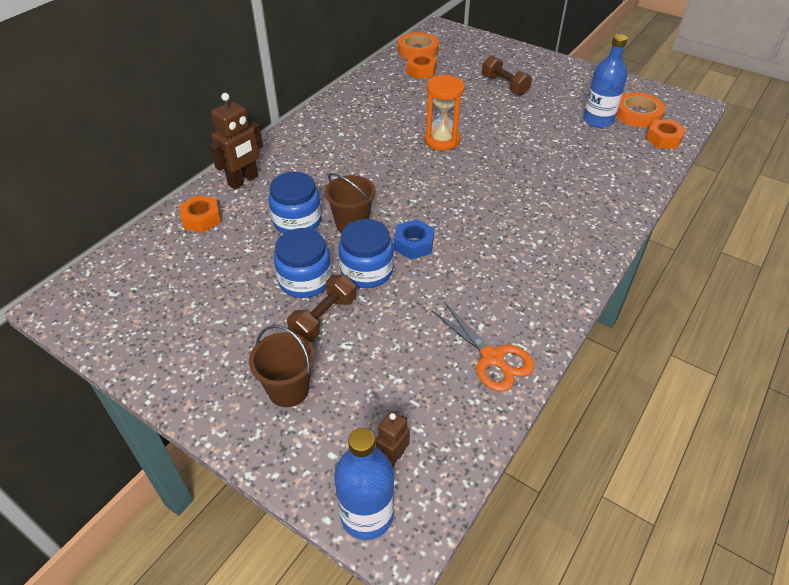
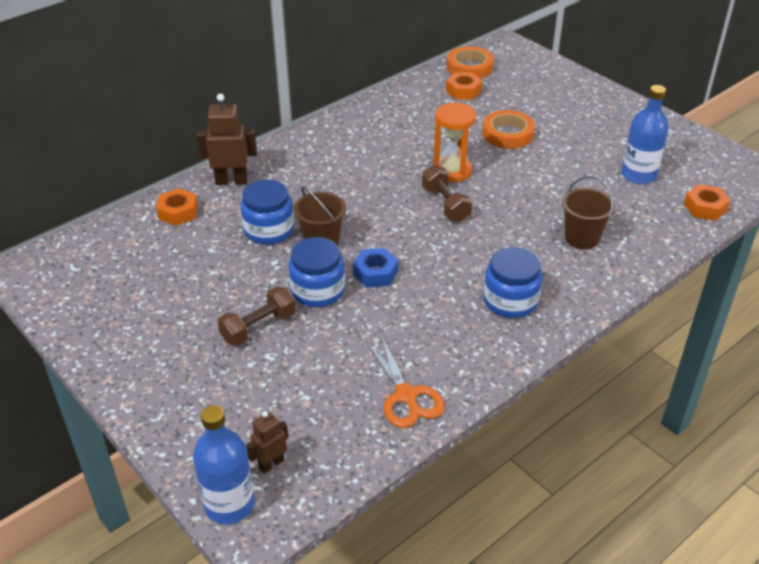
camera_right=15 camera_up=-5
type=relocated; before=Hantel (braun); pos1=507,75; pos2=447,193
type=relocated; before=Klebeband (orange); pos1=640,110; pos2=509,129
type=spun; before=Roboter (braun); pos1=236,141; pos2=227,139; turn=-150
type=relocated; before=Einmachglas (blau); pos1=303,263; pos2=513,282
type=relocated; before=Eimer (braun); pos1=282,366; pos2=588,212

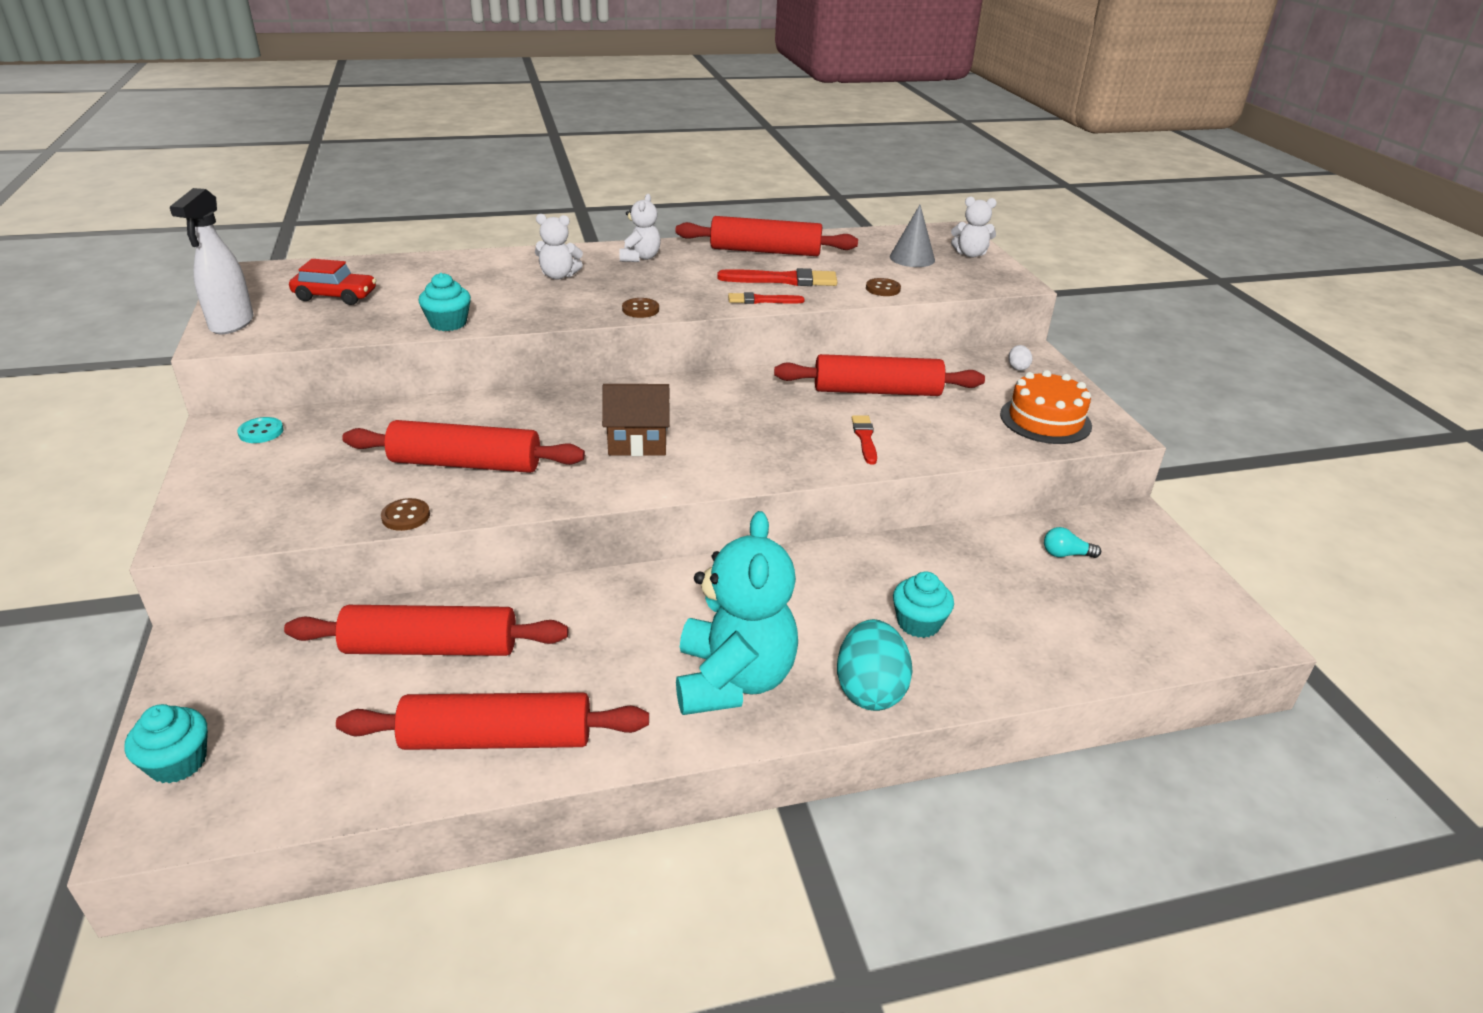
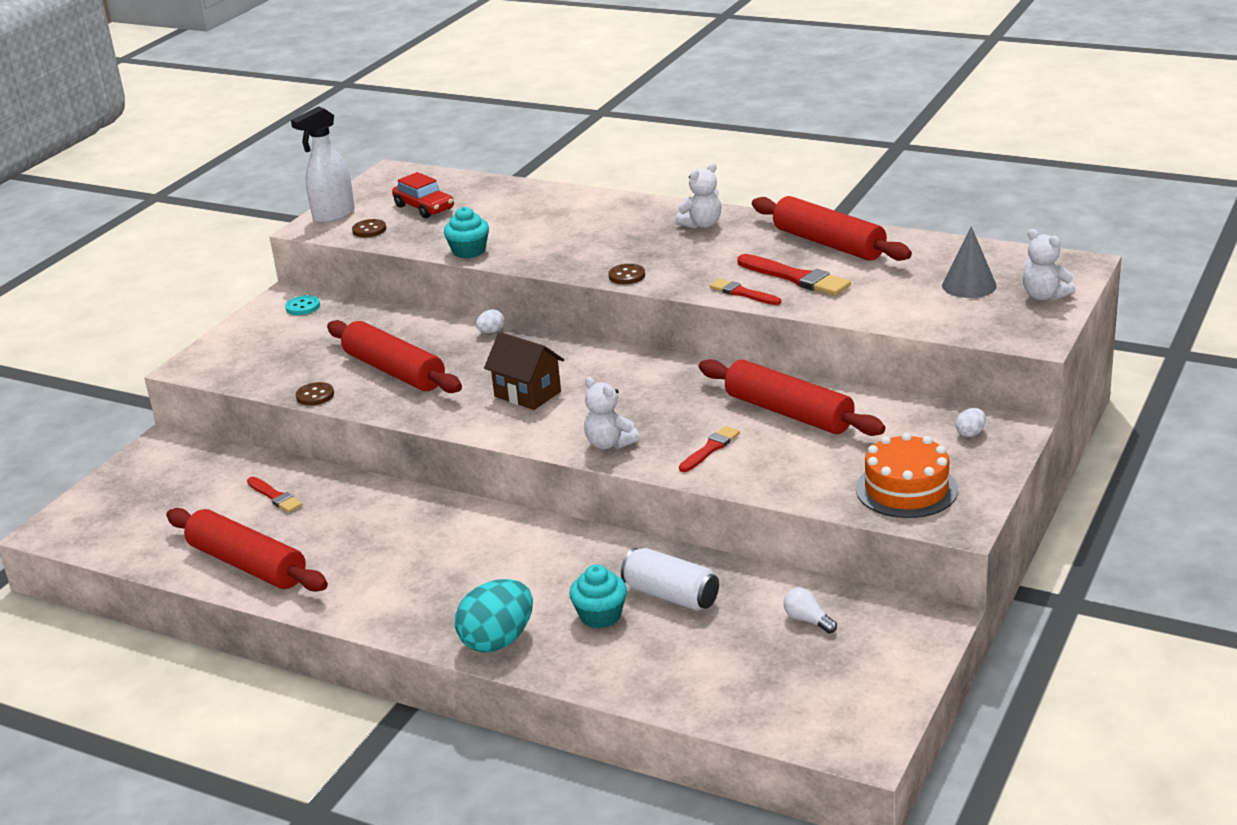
camera_right=45 camera_up=-5
type=relocated; before=Teddybär (weiß); pos1=559,247; pos2=612,413
type=relocated; before=Knopf (braun); pos1=883,287; pos2=369,228
type=missing; before=Teddybär (türkis); pos1=737,613
type=colour; before=Glühbirne (türkis); after=Glühbirne (weiß); pos1=1072,542; pos2=810,610
type=exchanged; before=Nudelholz (rot); after=Pinsel (rot); pos1=426,630; pos2=275,495
type=missing; before=Muffin (türkis); pos1=166,744
type=appeared; after=Ei (weiß); pos2=490,321
type=appeared; after=Dose (weiß); pos2=670,579

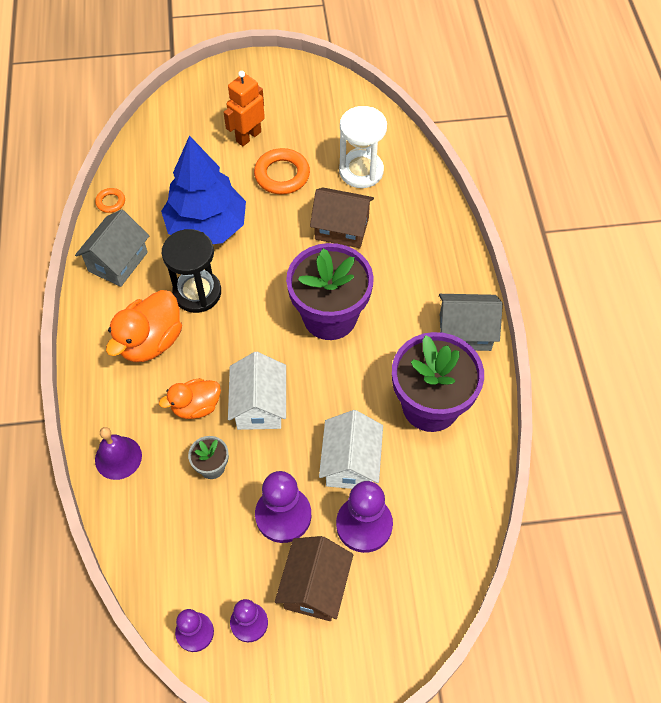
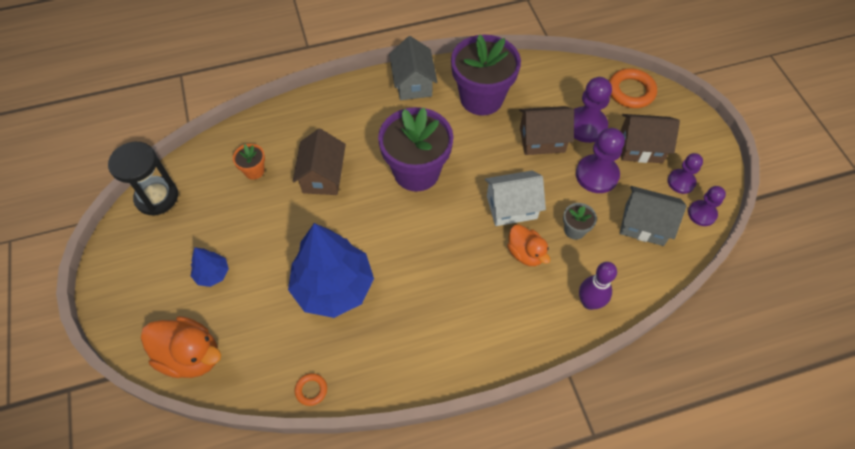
camera_right=-100 camera_up=0
type=exchanged; before=Roboter (orange); after=Baum (blau); pos1=244,108; pos2=210,267
type=exchanged; before=Sanduhr (weiß); after=Blumentopf (orange); pos1=363,147; pos2=249,161
type=relocated; before=Ring (orange); pos1=282,171; pos2=633,88
type=relocated; before=Haus (grau); pos1=112,248; pos2=653,216
type=relocated; before=Sanduhr (schwarz); pos1=191,271; pos2=143,179
type=relocated; before=Ente (orange); pos1=144,326; pos2=181,347
type=colour; before=Haus (weiß); after=Haus (braun); pos1=351,449; pos2=546,130
type=exchanged; before=Glocke (lila); after=Bowlingkegel (lila); pos1=118,453; pos2=598,286

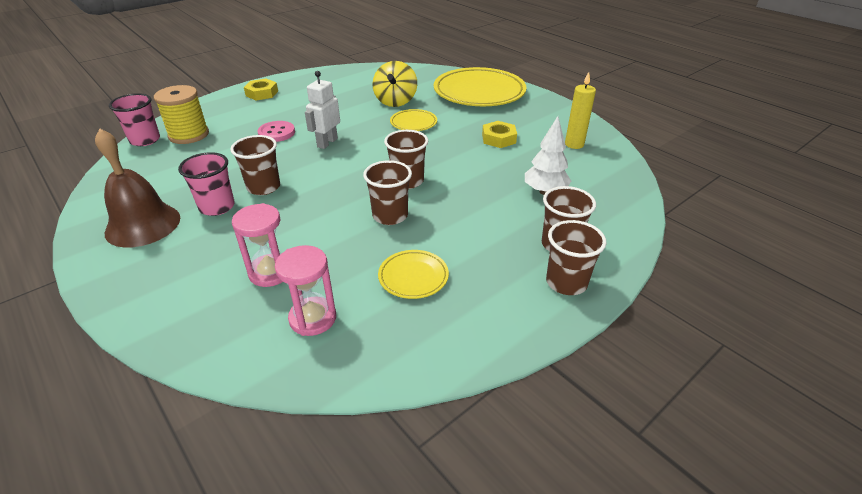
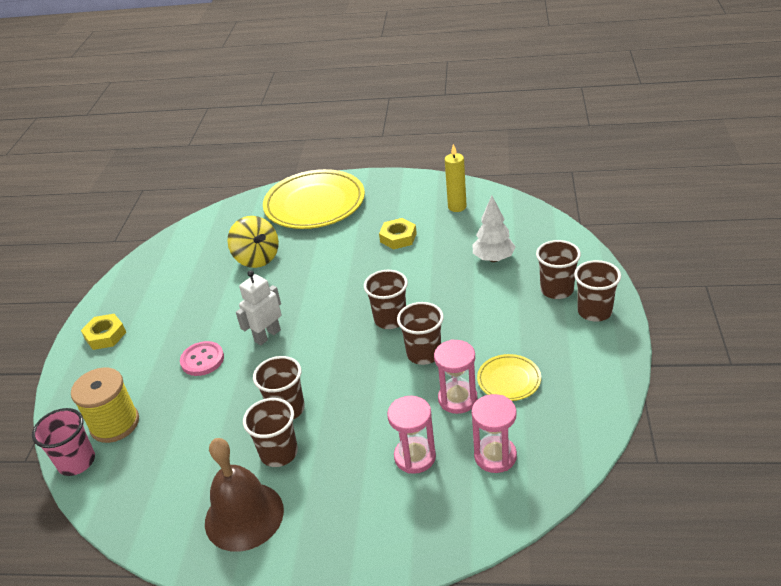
camera_right=-40 camera_up=0
type=spun; before=Roboter (weiß); pos1=322,110; pos2=258,307; turn=60
type=missing; before=Teller (gelb); pos1=413,120
type=colour; before=Becher (rosa); after=Becher (braun); pos1=206,184; pos2=270,432
type=appeared; after=Sanduhr (rosa); pos2=456,376

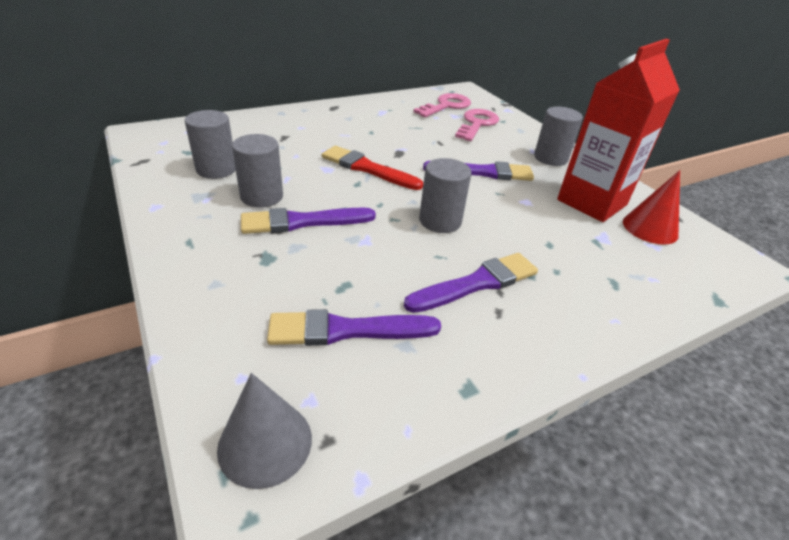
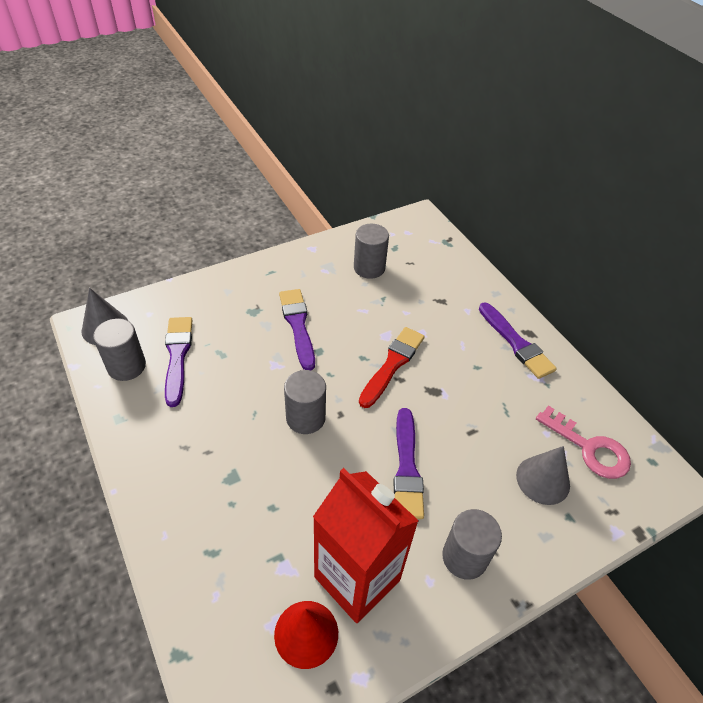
camera_right=90 camera_up=10
type=exchanged; before=Schlüssel (rosa); after=Kegel (grau); pos1=477,125; pos2=543,475
type=relocated; before=Vollzylinder (grau); pos1=257,171; pos2=119,349
type=relocated; before=Pinsel (lila); pos1=471,283; pos2=518,340

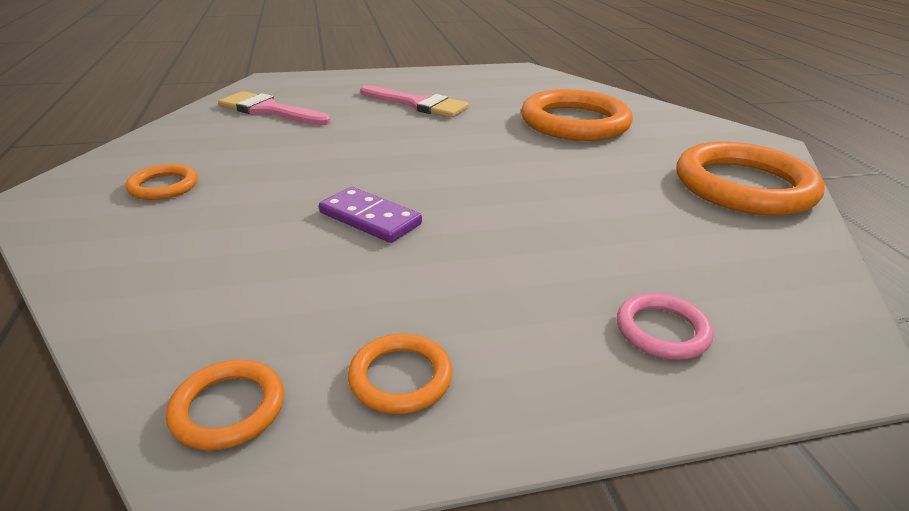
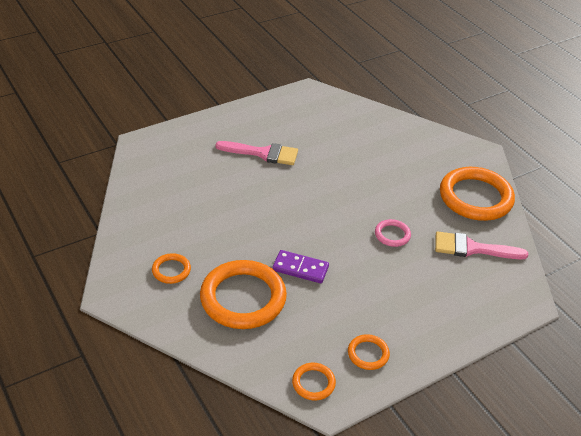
camera_right=-20 camera_up=10
type=relocated; before=Ring (orange); pos1=577,115; pos2=243,294
type=relocated; before=Pinsel (rosa); pos1=274,108; pos2=481,245
type=relocated; before=Ring (rosa); pos1=665,326; pos2=393,233

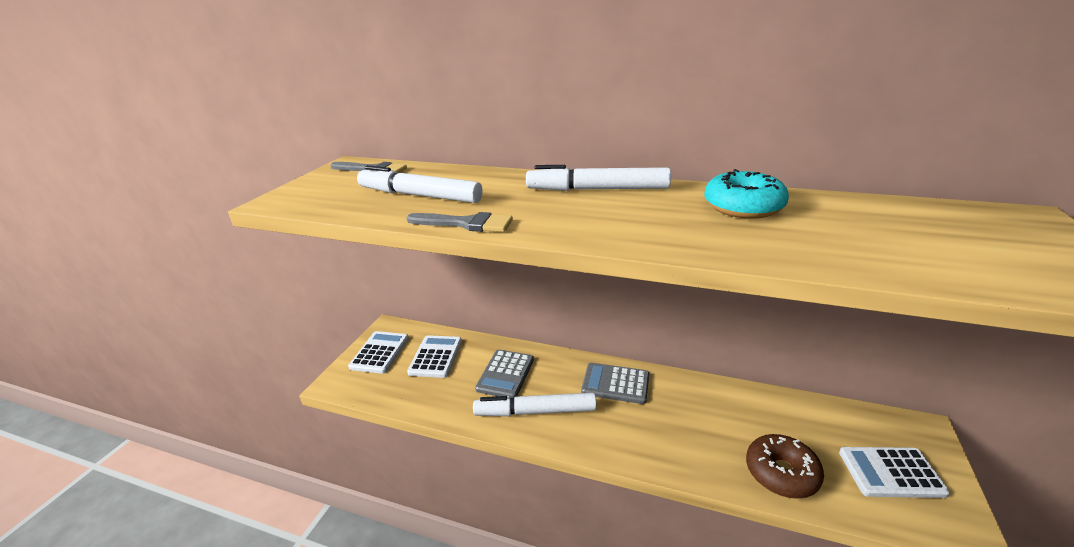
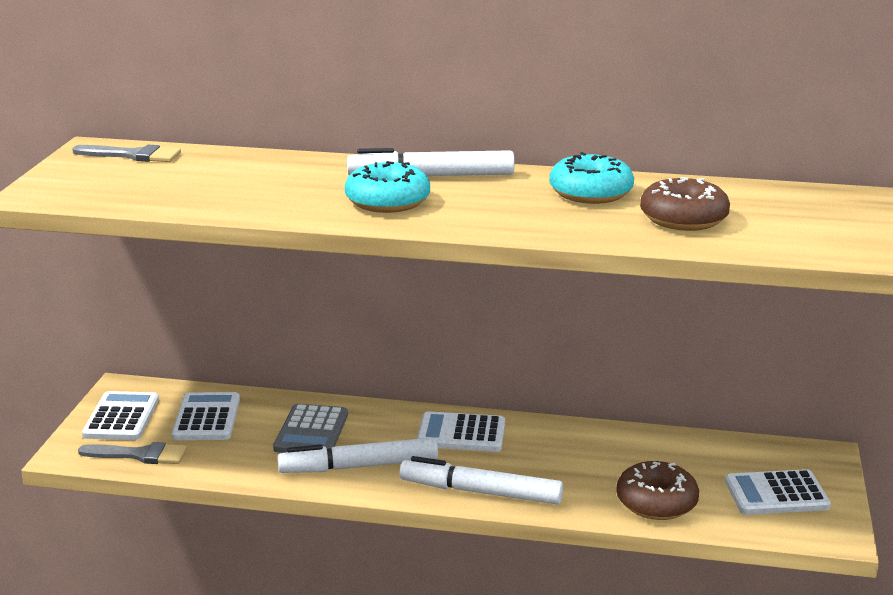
camera_right=-10 camera_up=-5
type=relocated; before=Filzstift (weiß); pos1=420,184; pos2=481,480
type=relocated; before=Pinsel (grau); pos1=459,222; pos2=132,453
type=colour; before=Taschenrechner (grau); after=Taschenrechner (weiß); pos1=615,383; pos2=461,431
type=appeared; after=Donut (türkis); pos2=387,187
type=appeared; after=Donut (braun); pos2=685,204

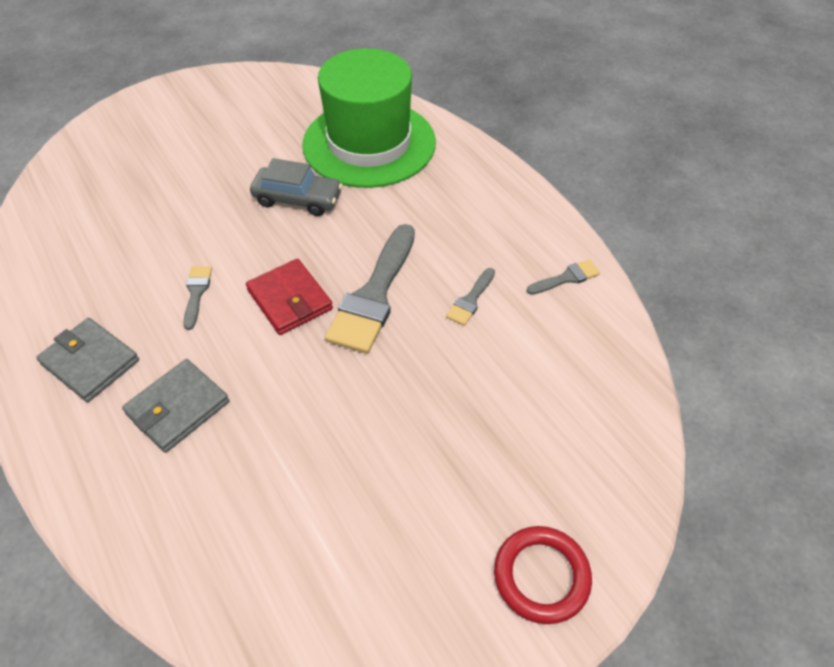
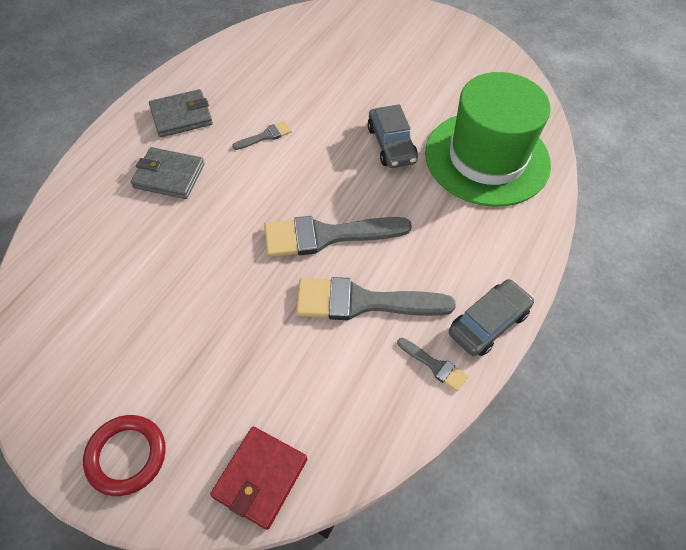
camera_right=60 camera_up=5
type=relocated; before=Geldbörse (rot); pos1=289,297; pos2=258,478
type=size; before=Pinsel (grau); pos1=470,297; pos2=376,298; scale=2.15
type=spun; before=Geldbörse (grau); pos1=87,360; pos2=181,113; turn=60
type=appeared; after=Auto (grau); pos2=491,317

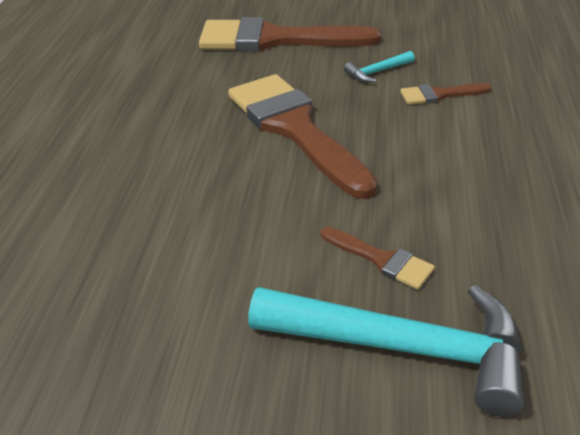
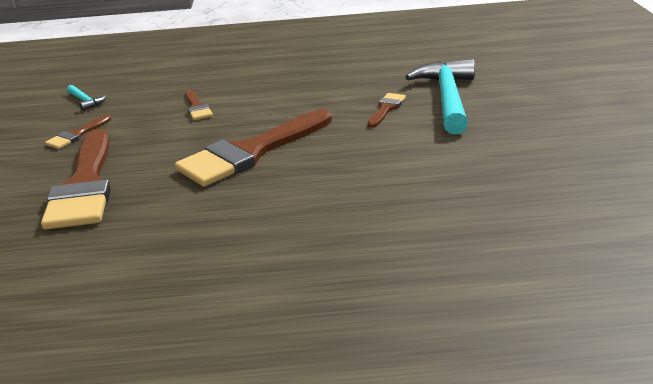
camera_right=-100 camera_up=-10
type=relocated; before=Hammer (türkis); pos1=379,67; pos2=86,98
type=appeared; after=Pinsel (braun); pos2=78,132

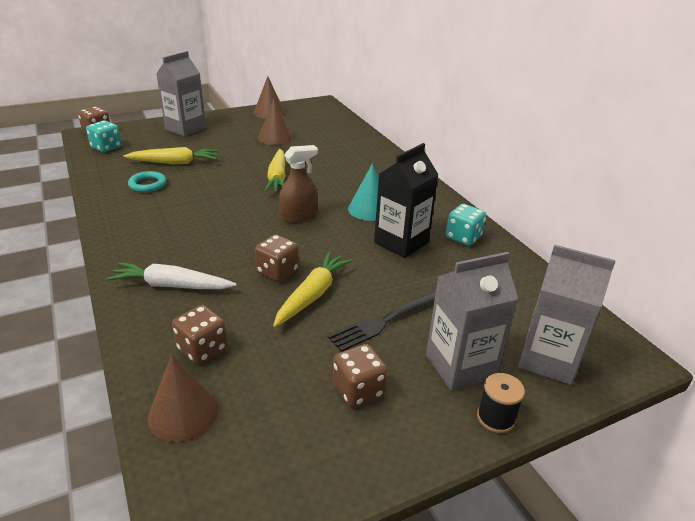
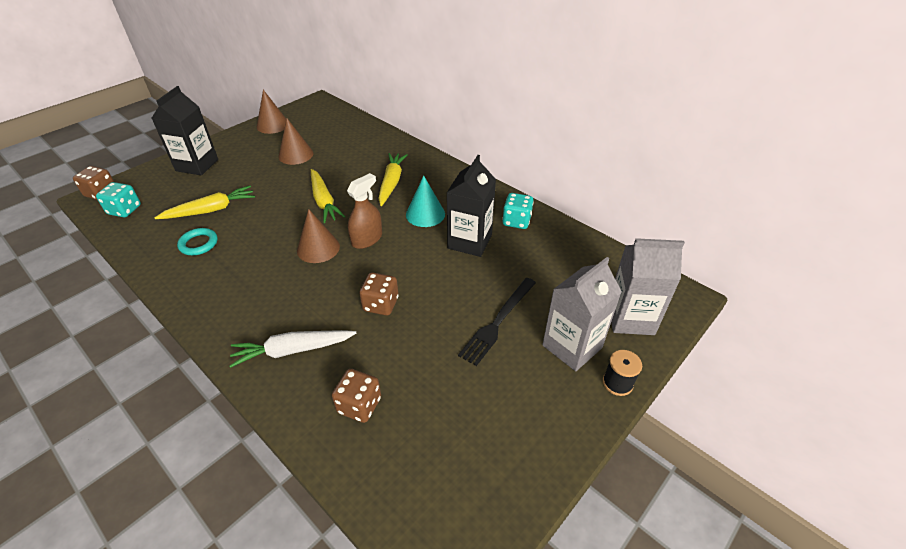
camera_right=-20 camera_up=10
type=colour; before=Getränkekarton (grau); after=Getränkekarton (schwarz); pos1=181,94; pos2=185,130
type=relocated; before=Karotte (gelb); pos1=313,289; pos2=393,179
type=missing; before=Spielwürfel (braun); pos1=360,375
type=relocated; before=Kegel (braun); pos1=183,398; pos2=318,236

